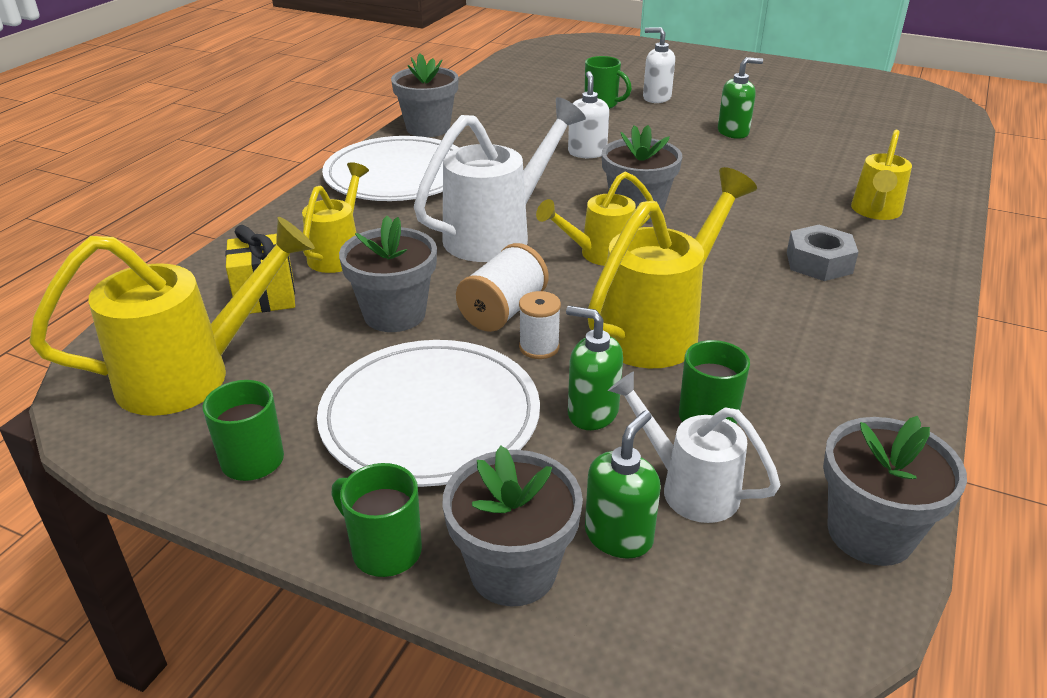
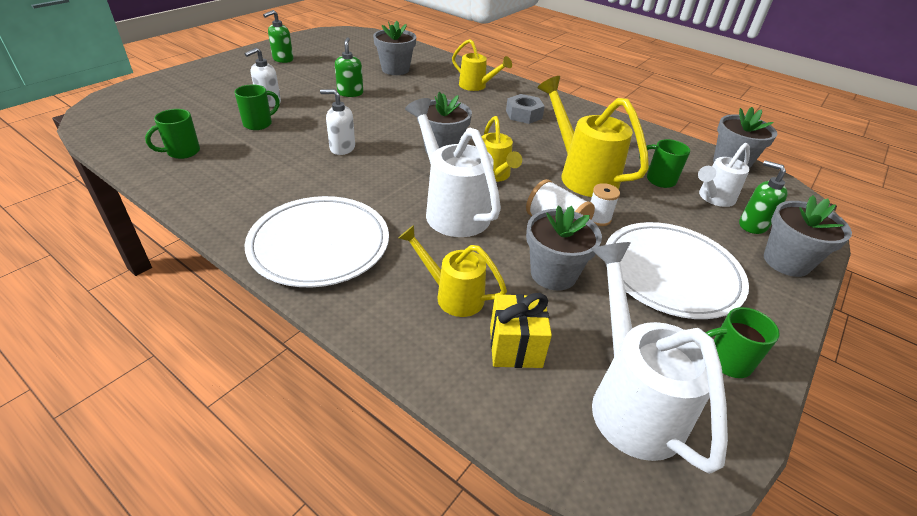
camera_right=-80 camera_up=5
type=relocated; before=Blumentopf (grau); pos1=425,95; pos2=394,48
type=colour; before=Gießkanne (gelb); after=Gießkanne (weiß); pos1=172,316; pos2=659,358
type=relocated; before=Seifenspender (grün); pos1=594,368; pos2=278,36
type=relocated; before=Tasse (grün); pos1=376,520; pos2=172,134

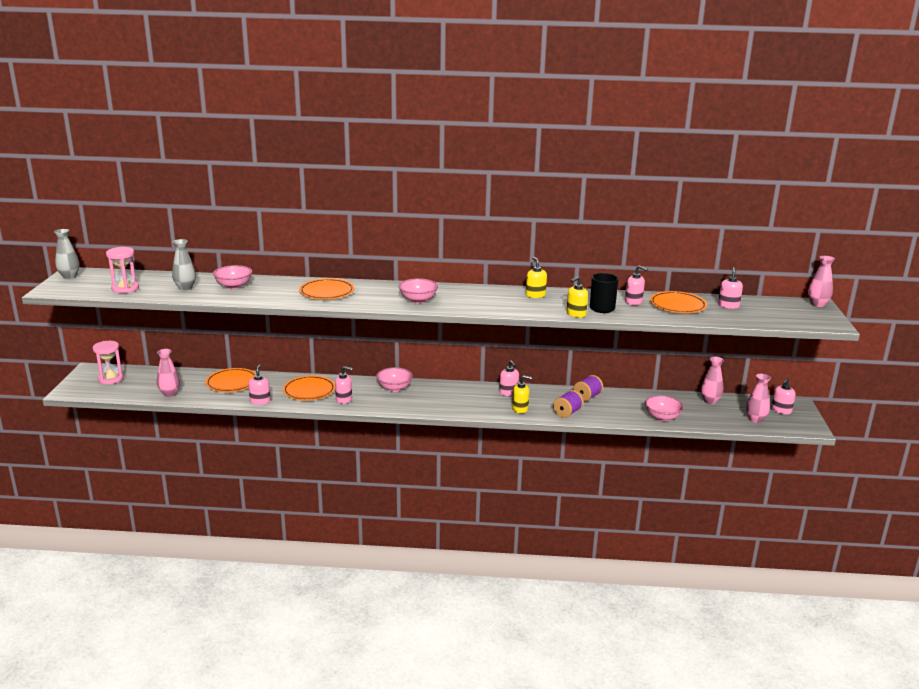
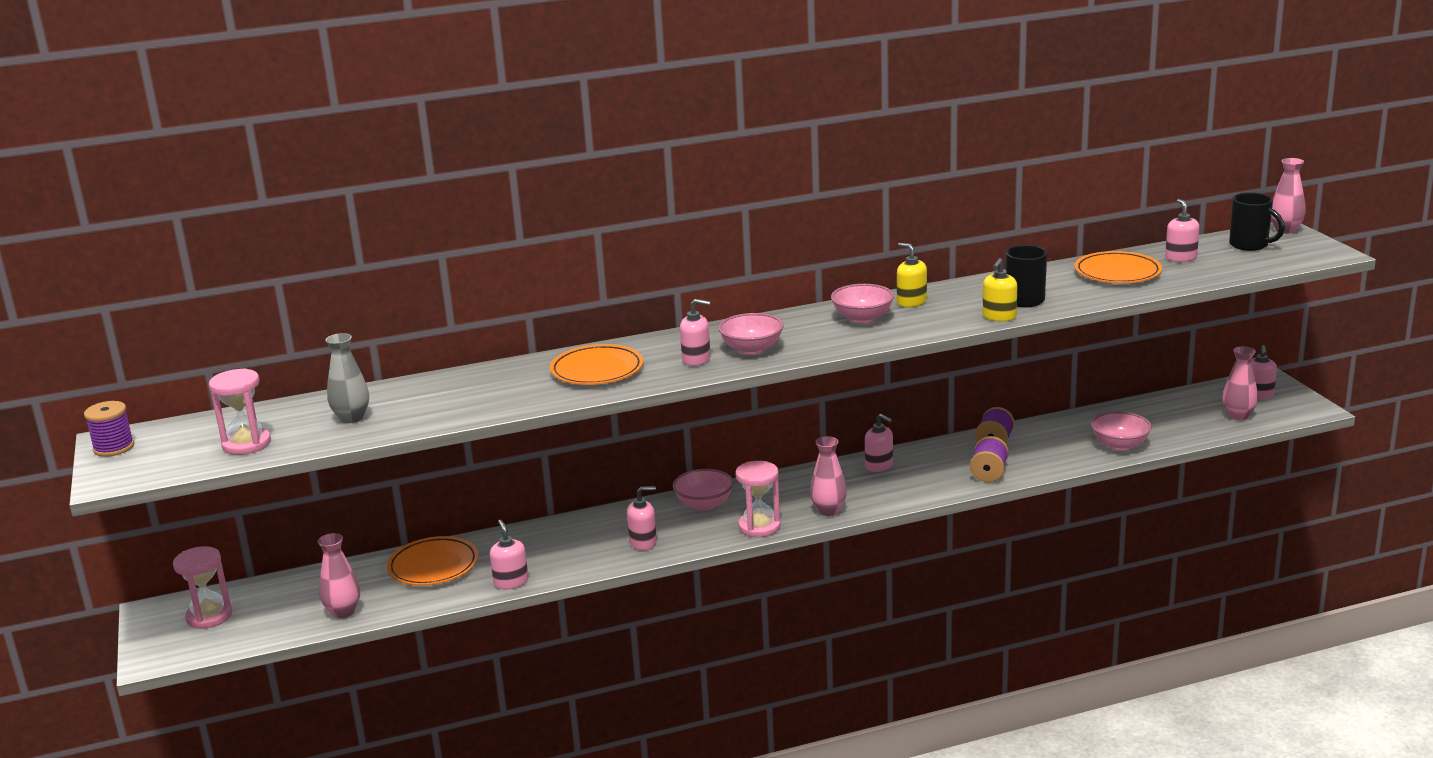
camera_right=-20 camera_up=0
type=exchanged; before=Vase (grau); after=Garnrolle (lila); pos1=67,254; pos2=109,429
type=relocated; before=Schüssel (rosa); pos1=232,277; pos2=862,304
type=relocated; before=Seifenspender (rosa); pos1=636,285; pos2=695,332
type=relocated; before=Vase (rosa); pos1=712,380; pos2=828,476
type=missing; before=Teller (orange); pos1=309,388
type=missing; before=Seifenspender (gelb); pos1=522,394
type=appeared; after=Tasse (schwarz); pos2=1257,221
type=appeared; after=Sanduhr (rosa); pos2=758,499

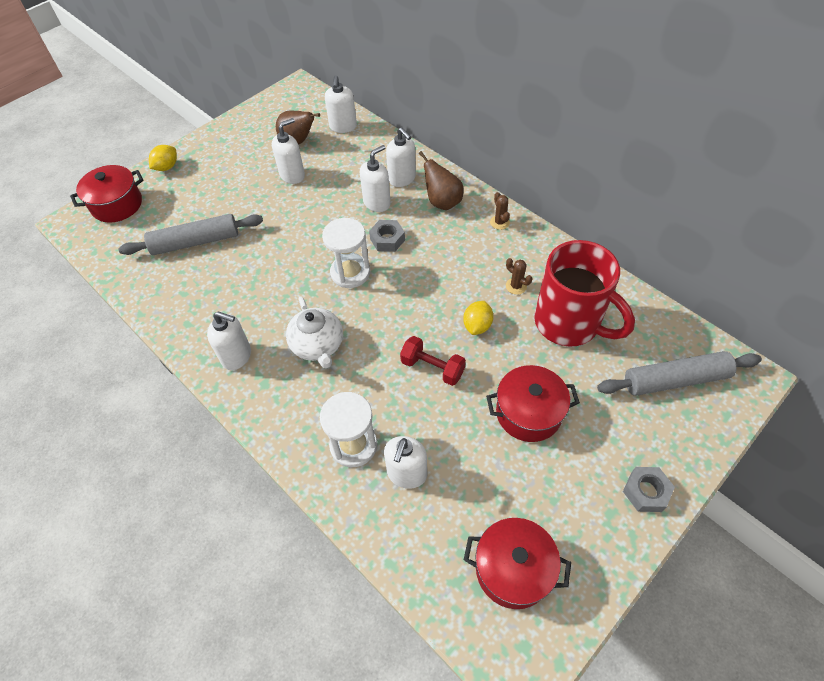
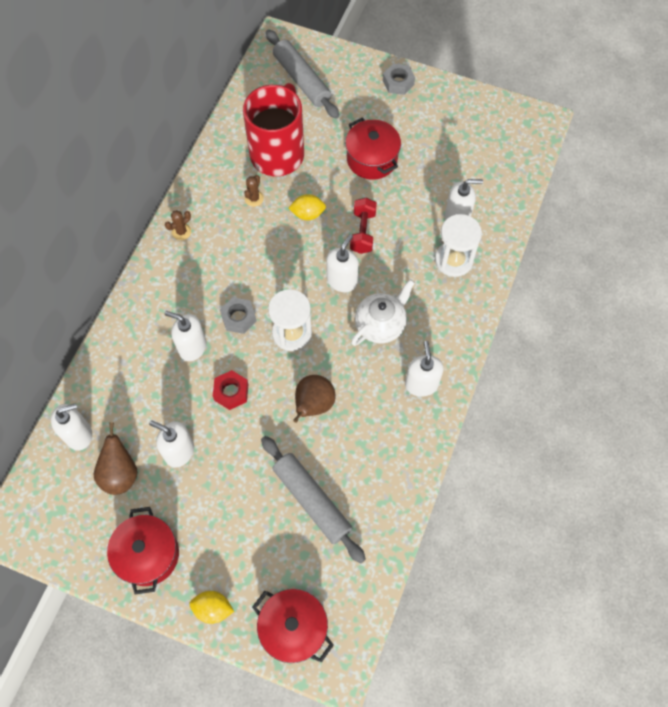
camera_right=-115 camera_up=10
type=relocated; before=Seifenspender (weiß); pos1=401,157; pos2=342,263
type=relocated; before=Birne (braun); pos1=441,180; pos2=314,399
type=relocated; before=Kochtopf (rot); pos1=517,563; pos2=143,550
type=appeared; after=Sechskantmutter (rot); pos2=231,390

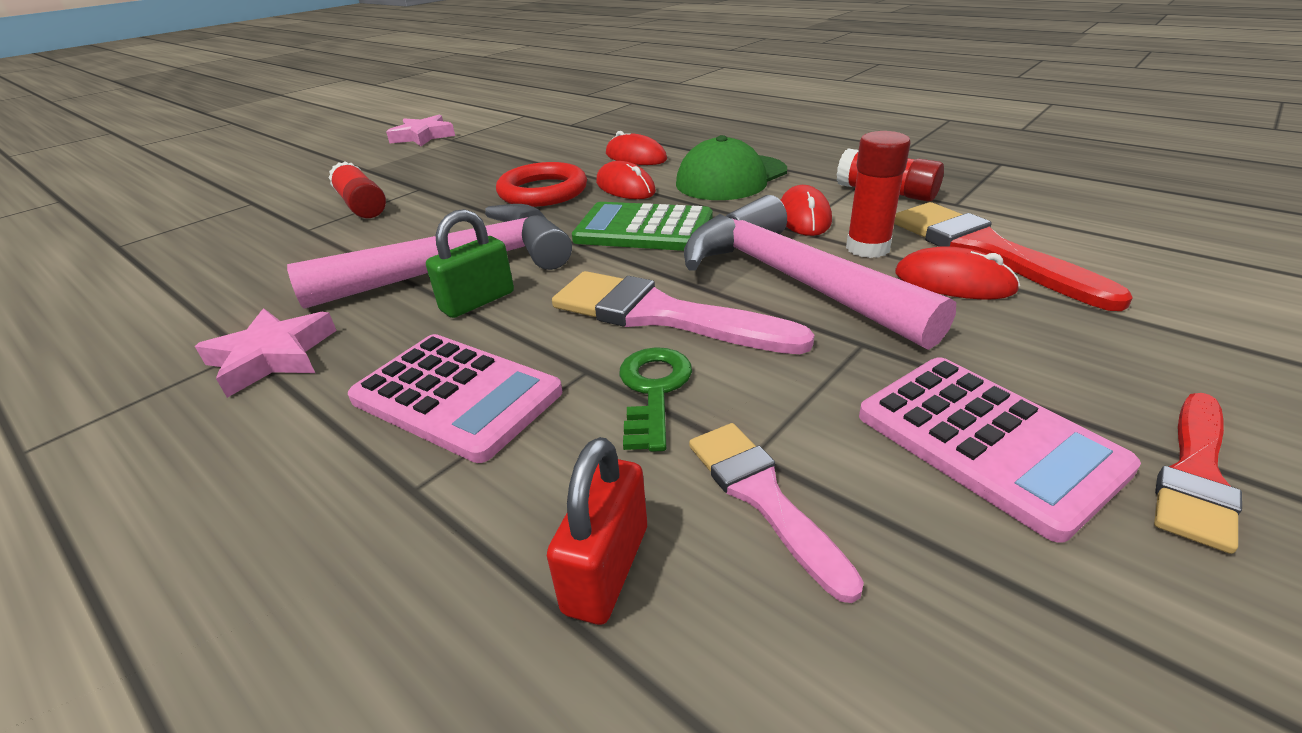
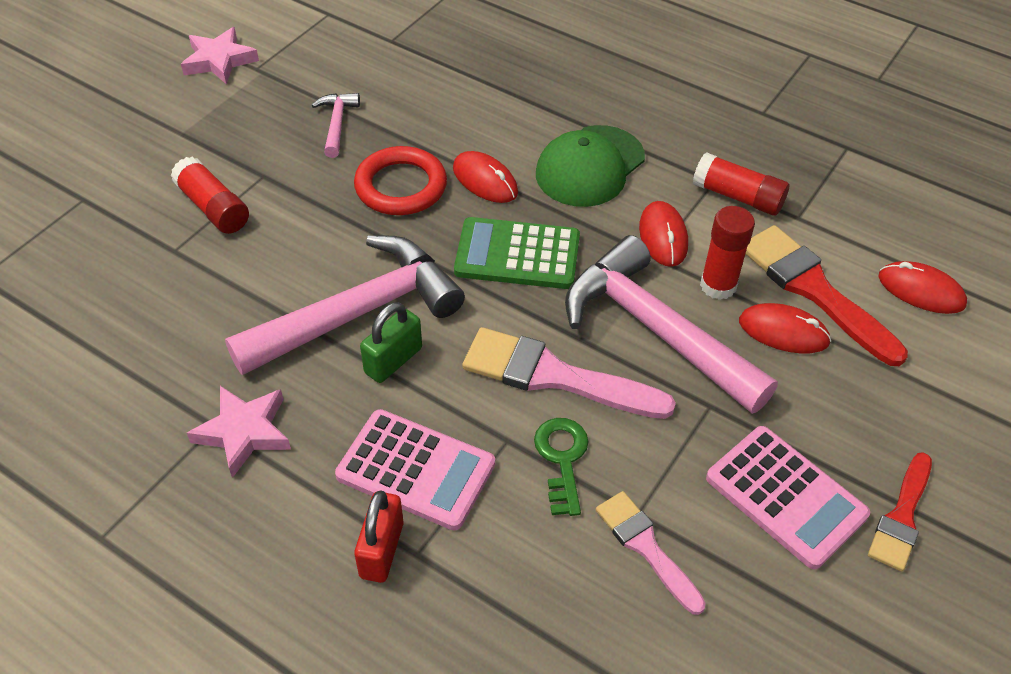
camera_right=-10 camera_up=15
type=relocated; before=Computermaus (rot); pos1=636,148; pos2=923,287
type=relocated; before=Vorhängeschloss (rot); pos1=597,531; pos2=378,537
type=appeared; after=Hammer (rosa); pos2=336,125

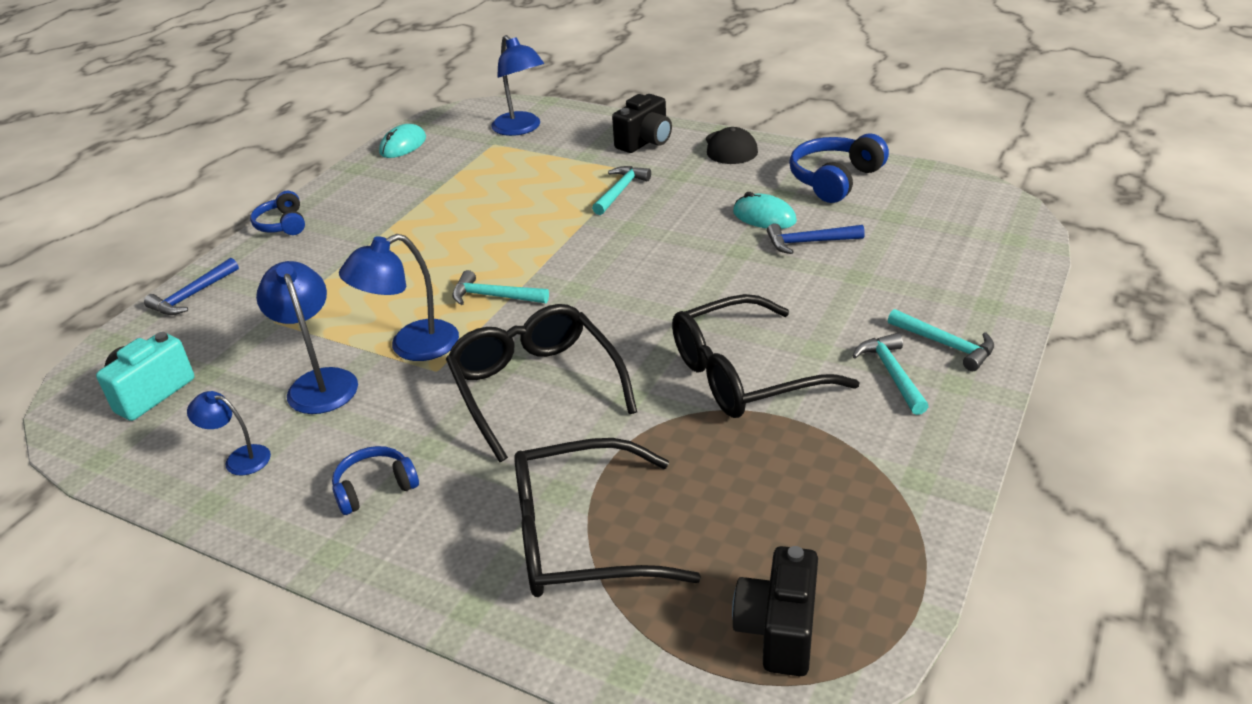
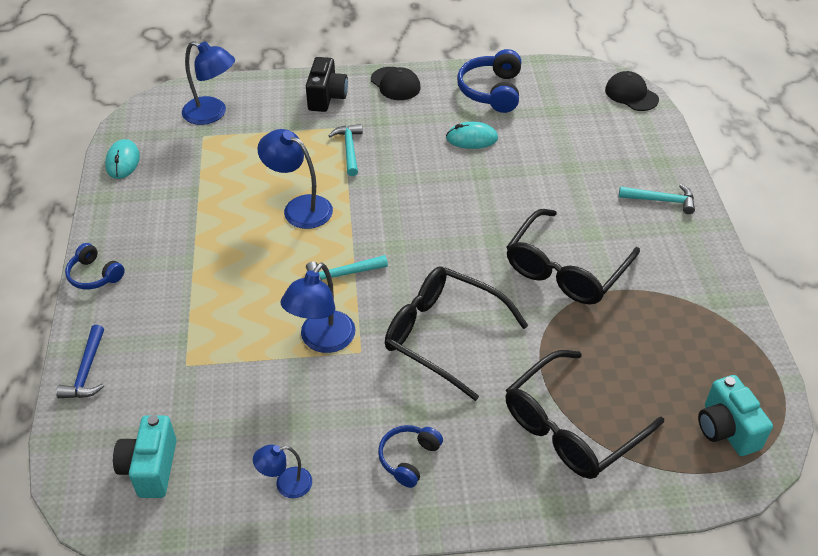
camera_right=-35 camera_up=10
type=missing; before=Hammer (blau); pos1=816,238
type=relocated; before=Lampe (blau); pos1=307,337; pos2=295,179
type=missing; before=Hammer (türkis); pos1=891,374
type=colour; before=Kamera (schwarz); after=Kamera (türkis); pos1=775,611; pos2=735,415
type=appeared; after=Kappe (schwarz); pos2=632,91

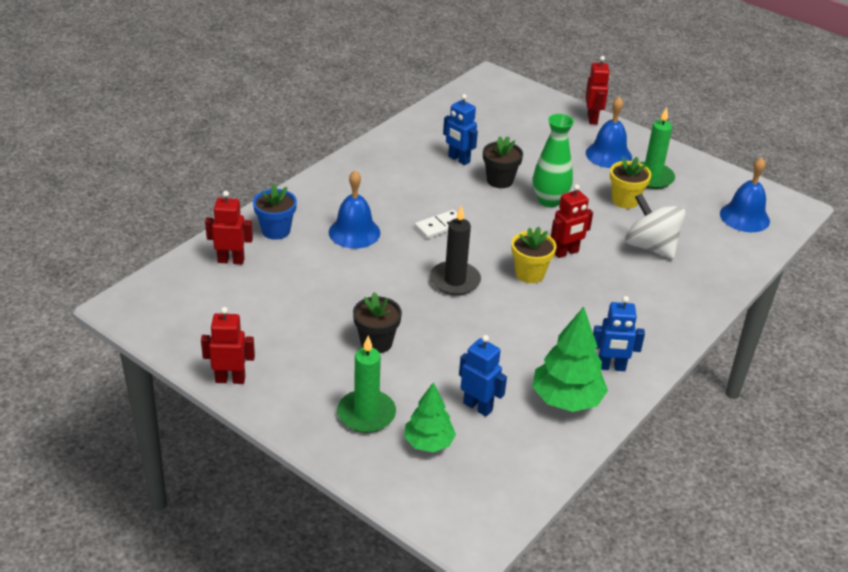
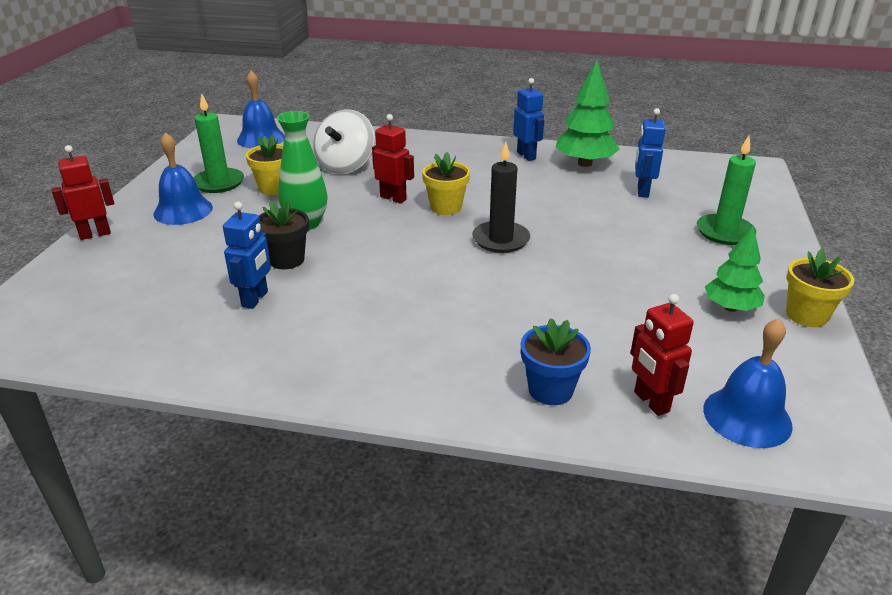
camera_right=-115 camera_up=-5
type=relocated; before=Glocke (blau); pos1=354,209; pos2=748,383
type=missing; before=Dominostein (weiß); pos1=436,224
type=missing; before=Blumentopf (schwarz); pos1=377,322
type=exchanged; before=Roboter (rot); after=Blumentopf (gelb); pos1=228,345; pos2=820,288
type=relocated; before=Baum (grün); pos1=430,417; pos2=735,269

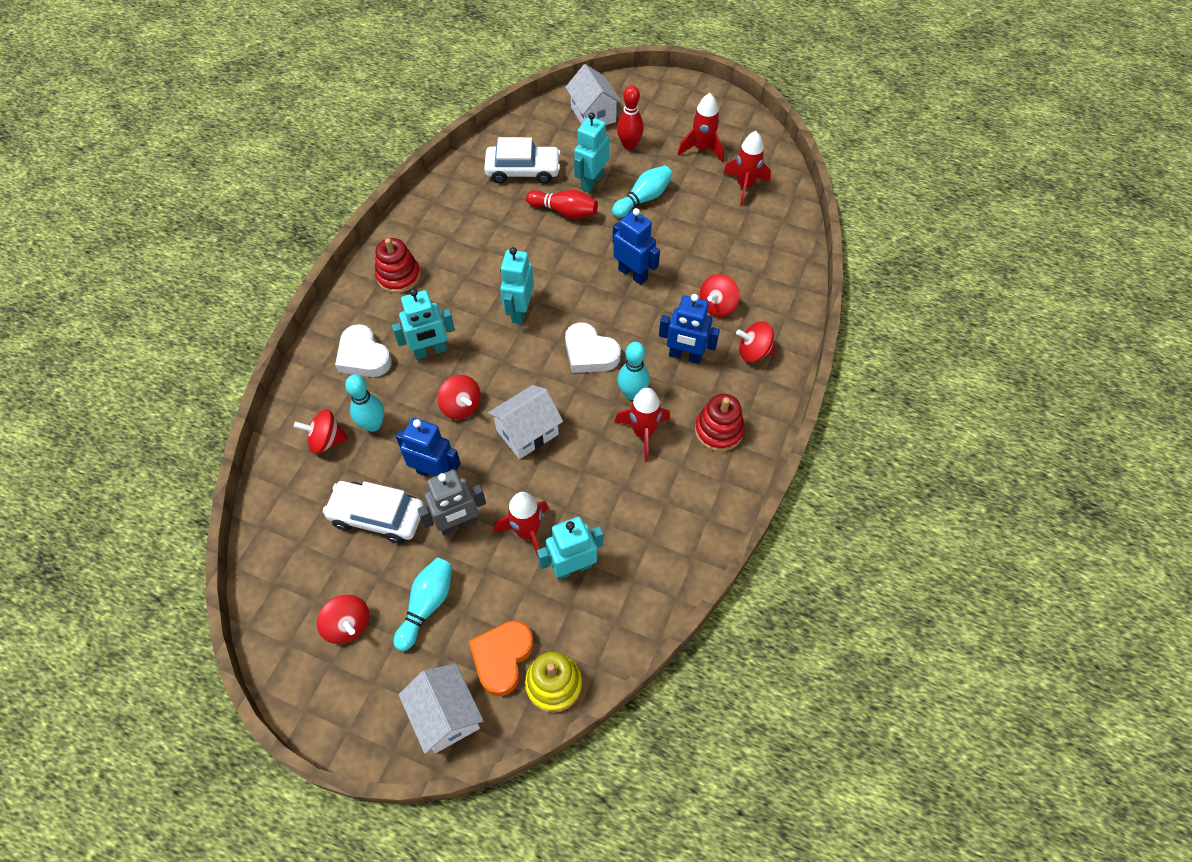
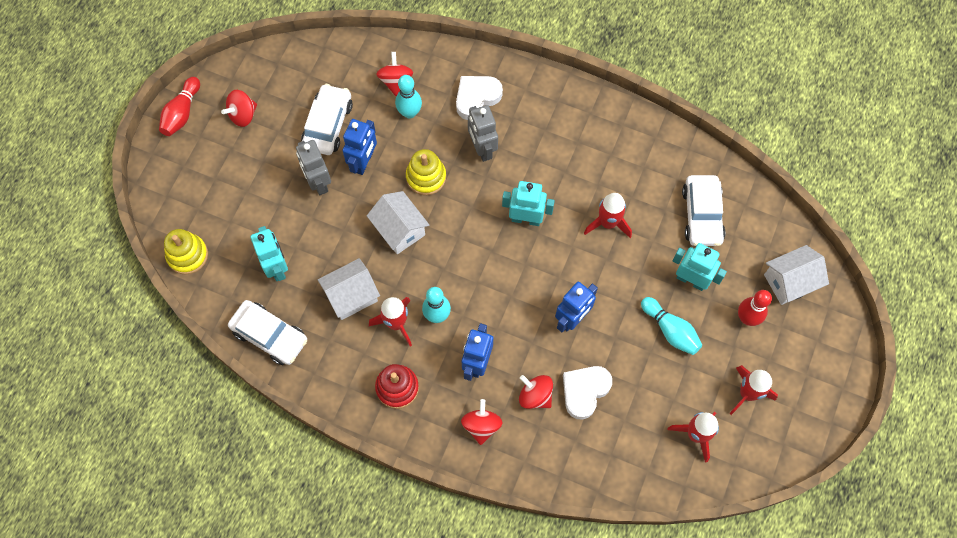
camera_right=90 camera_up=10
type=relocated; before=Bowlingkegel (rot); pos1=562,204; pos2=179,106
type=missing; before=Stapelspielzeug (rot); pos1=398,265
type=colour; before=Roboter (türkis); after=Roboter (grau); pos1=423,324; pos2=483,133
type=relocated; before=Herz (weiß); pos1=593,348; pos2=587,393
type=exchanged; before=Kreisel (rot); after=Stapelspielzeug (gelb); pos1=459,397; pos2=426,172
type=relocated; before=Rakete (rot); pos1=521,524; pos2=608,215
type=missing; before=Bowlingkegel (türkis); pos1=422,604
type=missing; before=Herz (orange); pos1=501,659
type=relocated; before=Haus (weiß); pos1=441,709; pos2=349,289
type=appeared; after=Auto (weiß); pos2=267,332

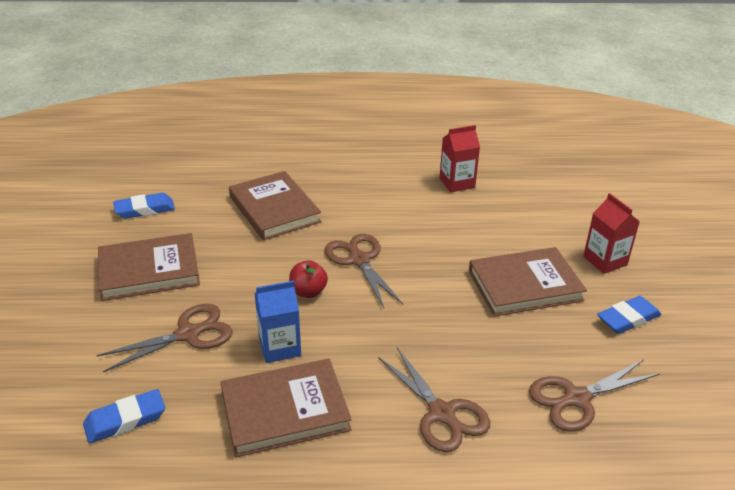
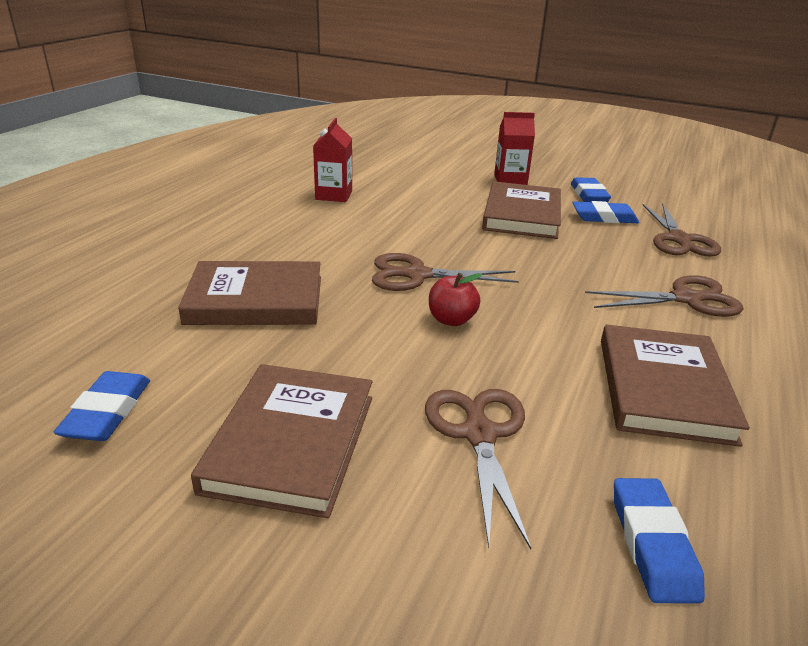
camera_right=-65 camera_up=-5
type=missing; before=Getränkekarton (blau); pos1=278,322
type=appeared; after=Radiergummi (blau); pos2=605,212

